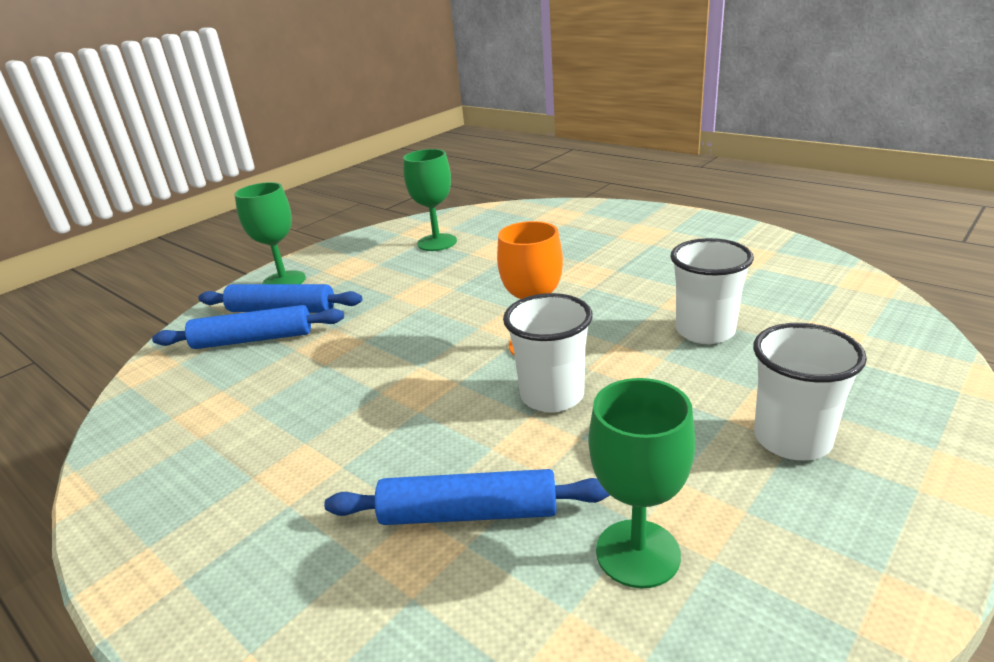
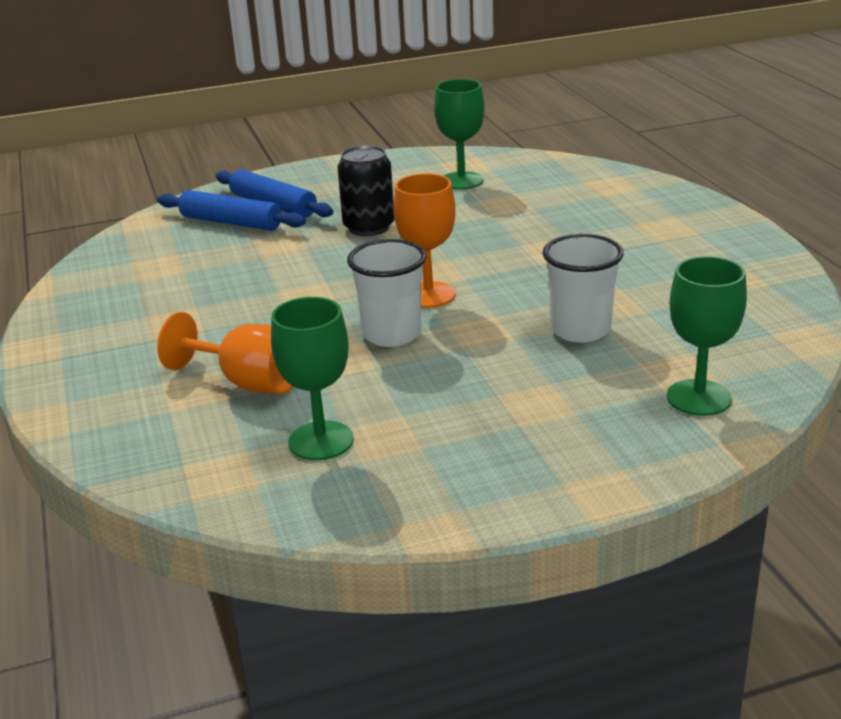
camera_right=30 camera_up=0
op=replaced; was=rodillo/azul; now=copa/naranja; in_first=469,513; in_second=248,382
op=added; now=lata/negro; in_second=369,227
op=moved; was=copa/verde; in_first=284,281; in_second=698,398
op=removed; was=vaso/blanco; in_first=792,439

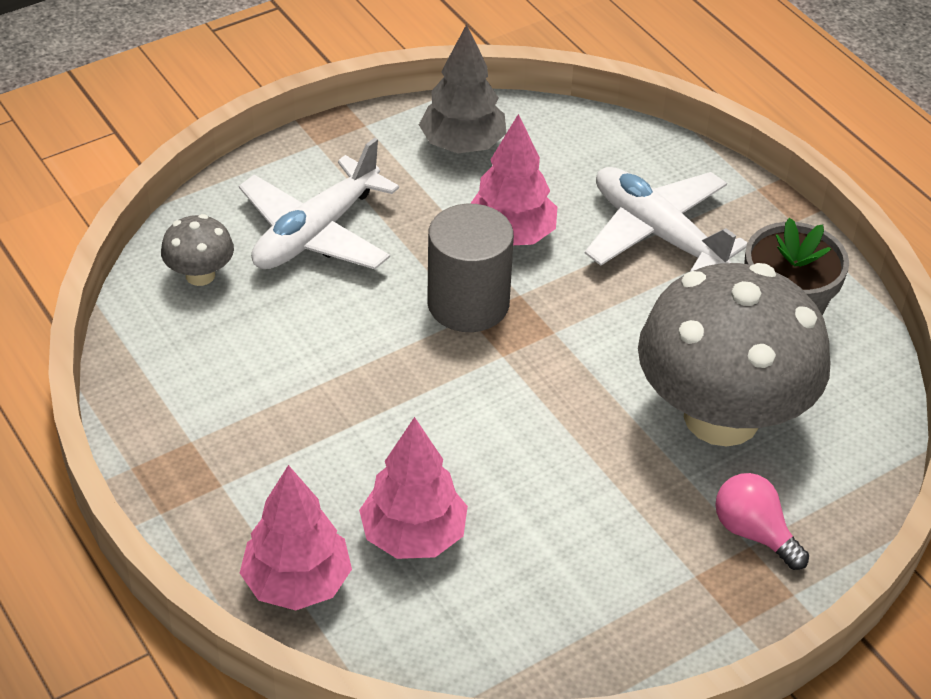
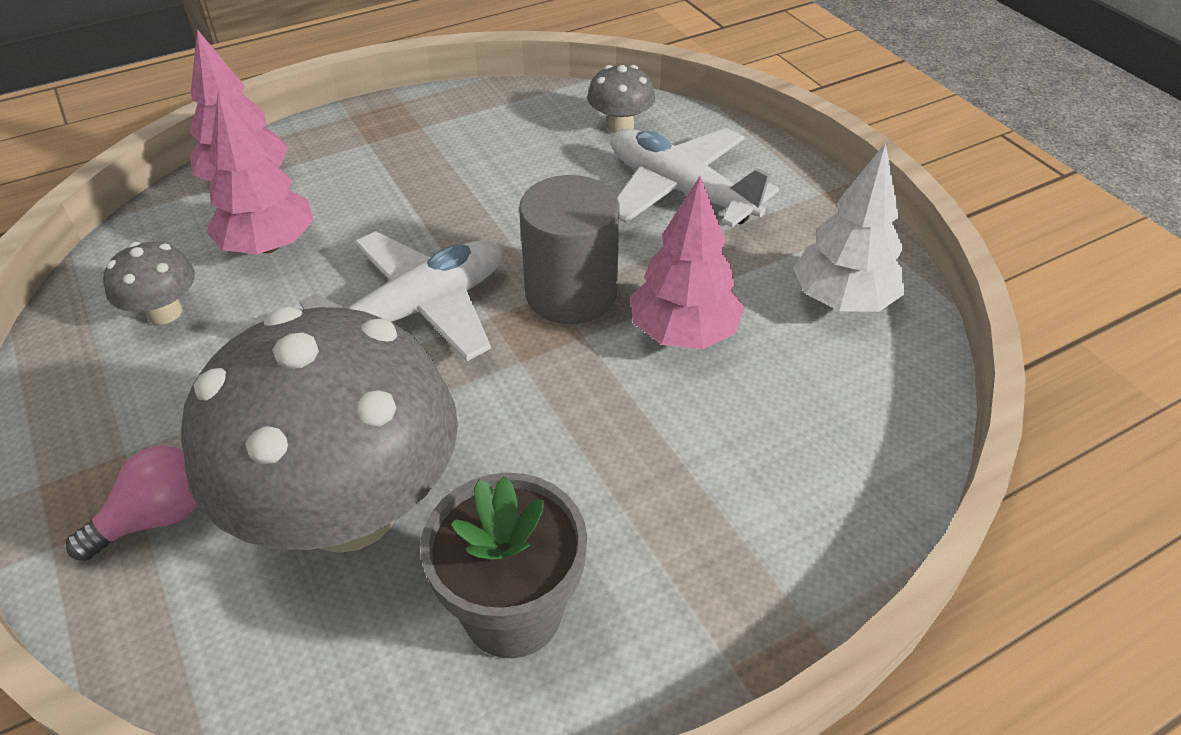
camera_right=95 camera_up=0
op=added; now=seta/gris; in_second=164,312
op=moved; was=avión/blanco; in_first=657,233; in_second=418,310
op=recoloured; was=árbol/gris; now=árbol/blanco; in_first=462,145; in_second=842,300

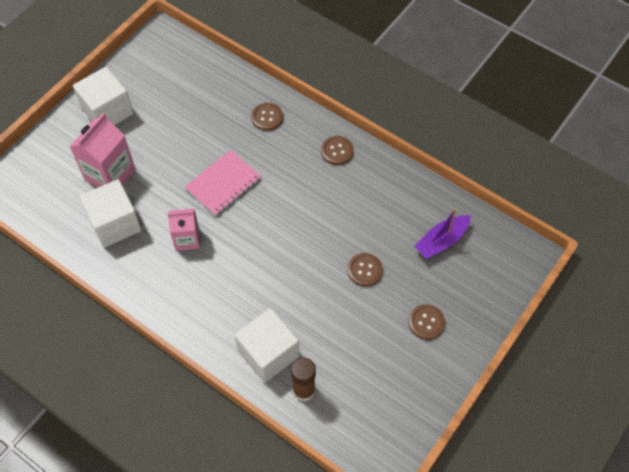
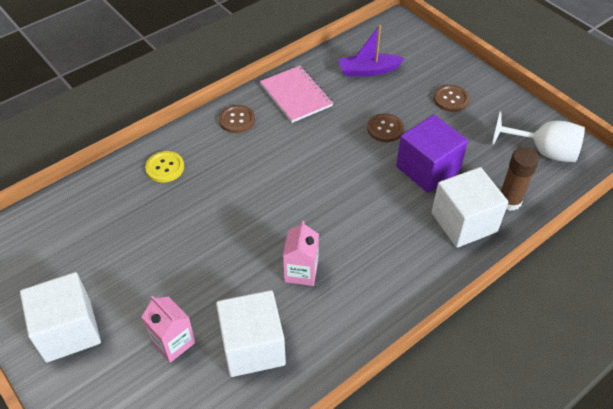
camera_right=-75 camera_up=-10
op=resized; was=cartón de leche/rosa; in_first=110,174; in_second=173,342; ratio=0.63
op=recoloured; was=botón/marrón; now=botón/amarillo; in_first=267,117; in_second=165,168
op=moved; was=cuaderno/rosa; in_first=223,184; in_second=296,95
op=turned; was=barco/morado; in_first=441,241; in_second=368,71; clockwise=105
op=added; now=cubo/morado; in_second=427,169
op=added; now=copa/blanco; in_second=543,151

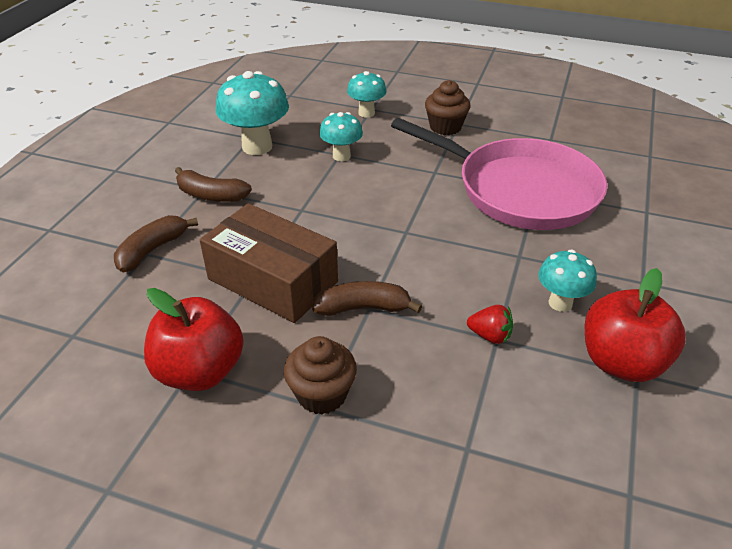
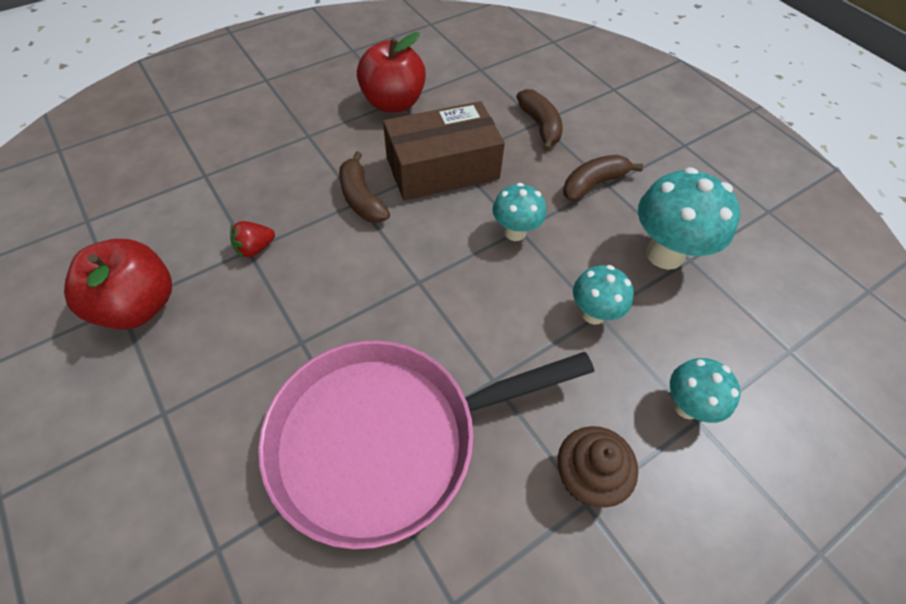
camera_right=125 camera_up=15
op=turned; was=plátano/marrón; in_first=363,308; in_second=361,198; clockwise=120
op=moved; was=seta/turquesa; in_first=560,303; in_second=515,232
op=removed; was=magdalena/marrón; in_first=322,394

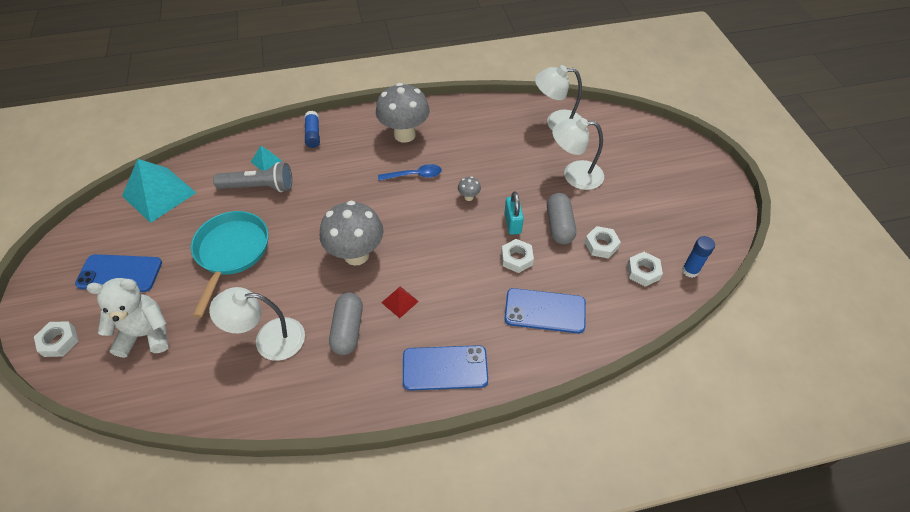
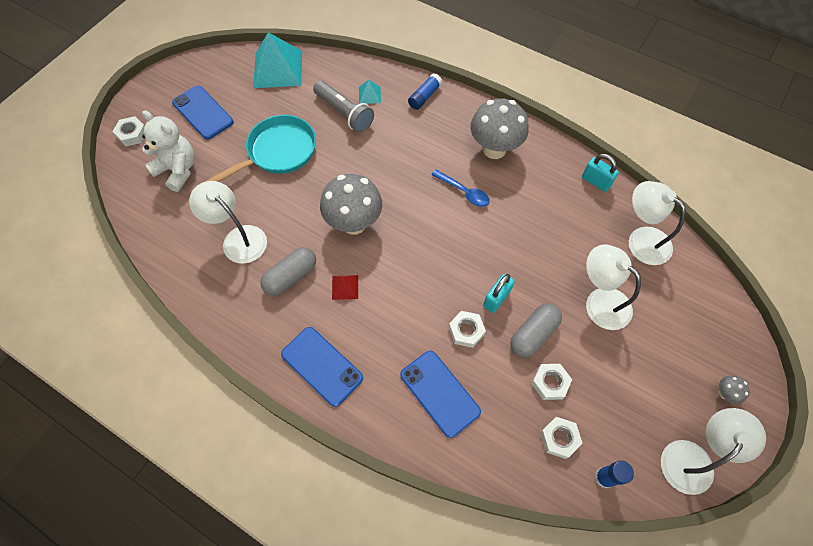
camera_right=45 camera_up=10
op=added; now=candado/turquesa; in_second=596,181
op=added; now=lámpara/blanco; in_second=693,458
op=moved; was=seta/gris; in_first=469,197; in_second=724,393

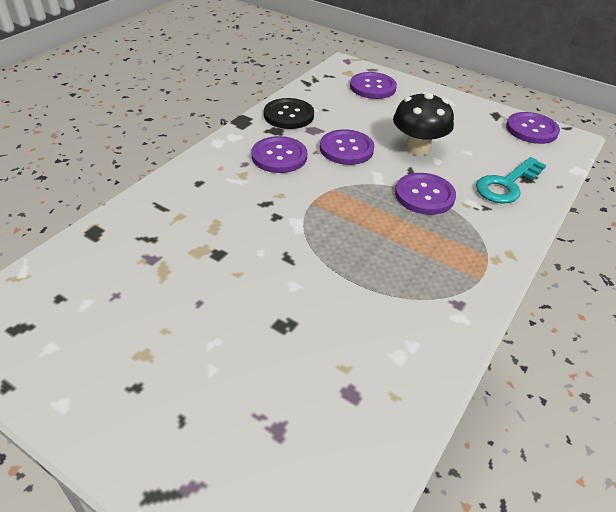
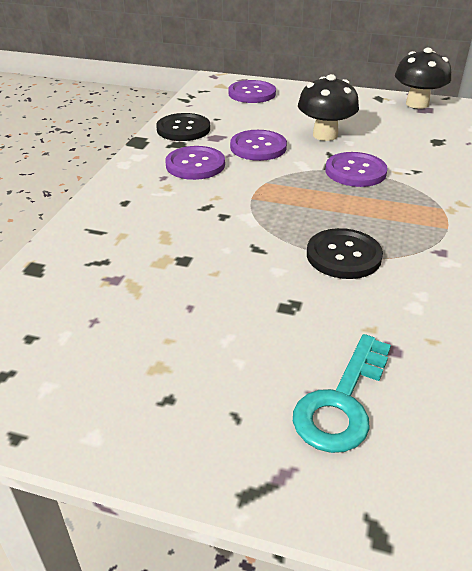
camera_right=-15 camera_up=-5
op=moved; was=llave/turquesa; in_first=507,184; in_second=342,402
op=added; now=botón/negro; in_second=343,255
op=replaced; was=botón/morado; now=seta/negro; in_first=531,129; in_second=417,104

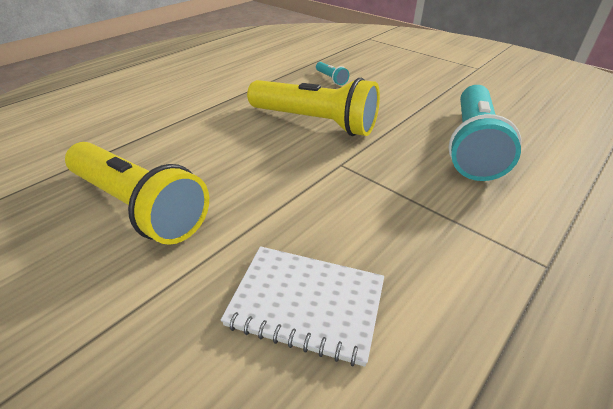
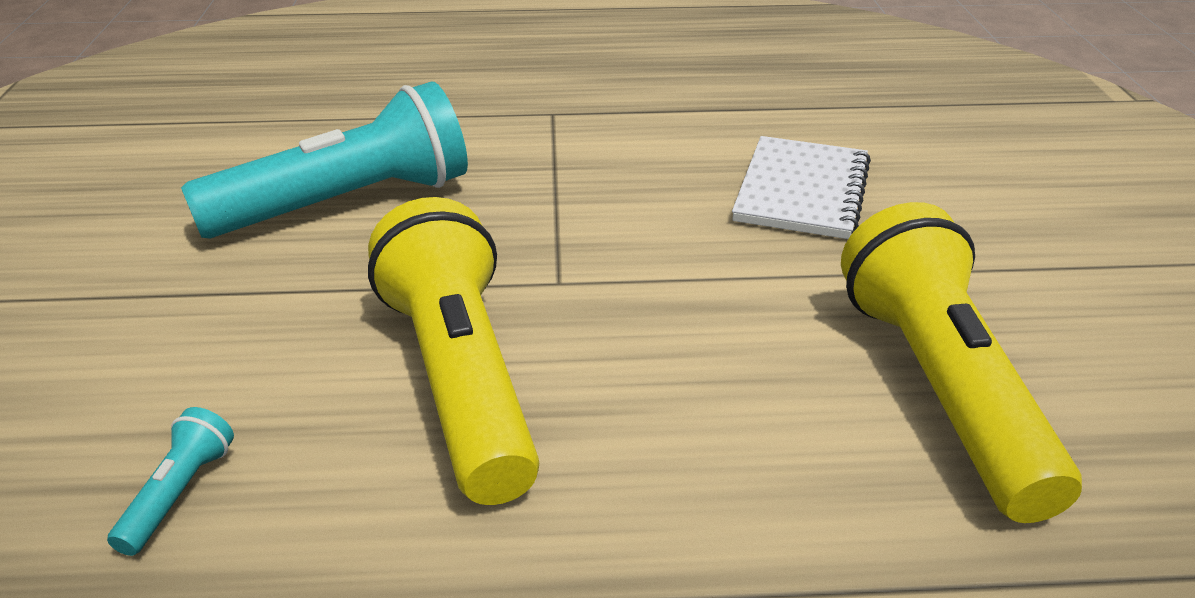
camera_right=-135 camera_up=-5
op=turned; was=cuaderno/blanco; in_first=306,304; in_second=802,191; clockwise=45

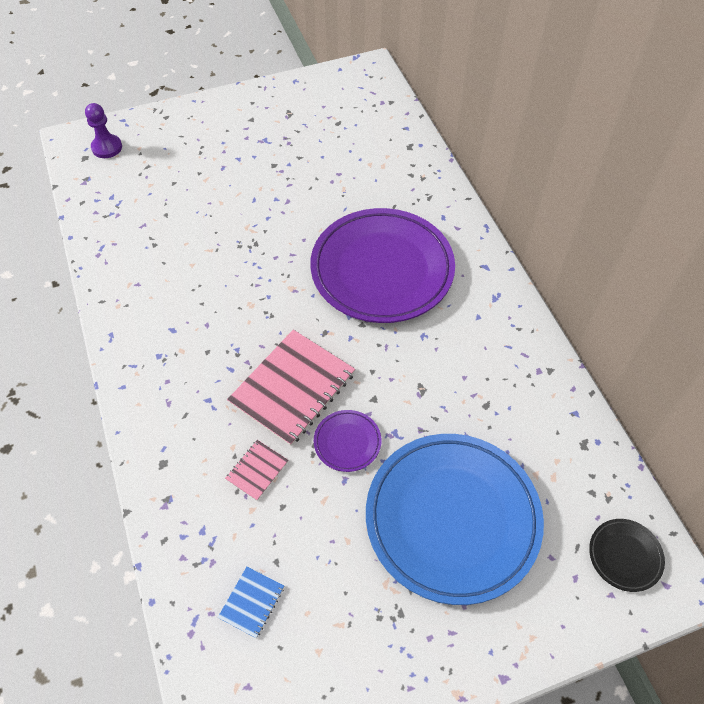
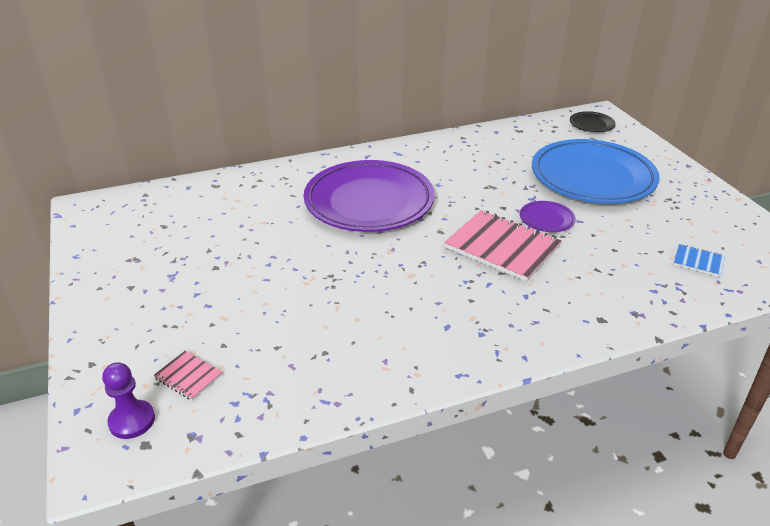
camera_right=-90 camera_up=-20
op=moved; was=cuaderno/rosa; in_first=257,470; in_second=188,376

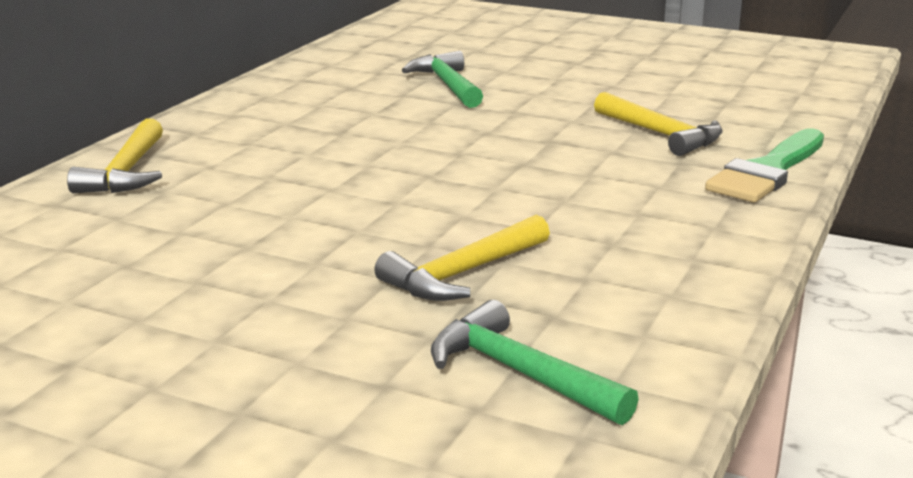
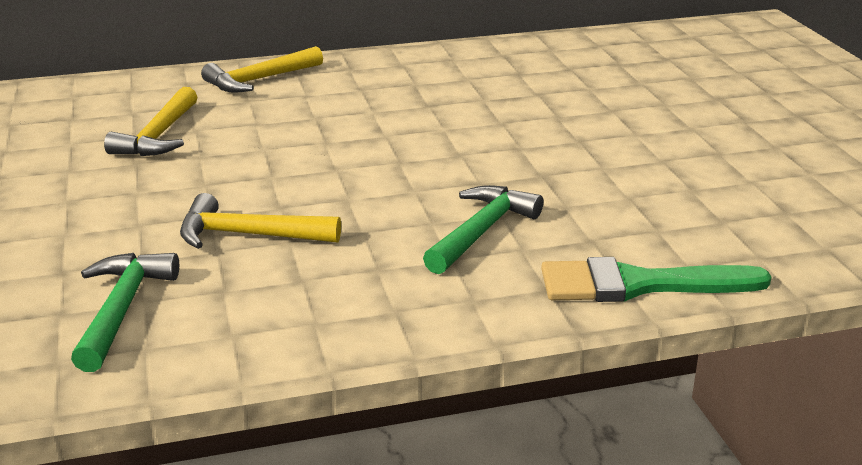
camera_right=50 camera_up=5
op=moved; was=martillo/amarillo; in_first=660,134; in_second=159,136
op=moved; was=martillo/verde; in_first=448,85; in_second=481,231

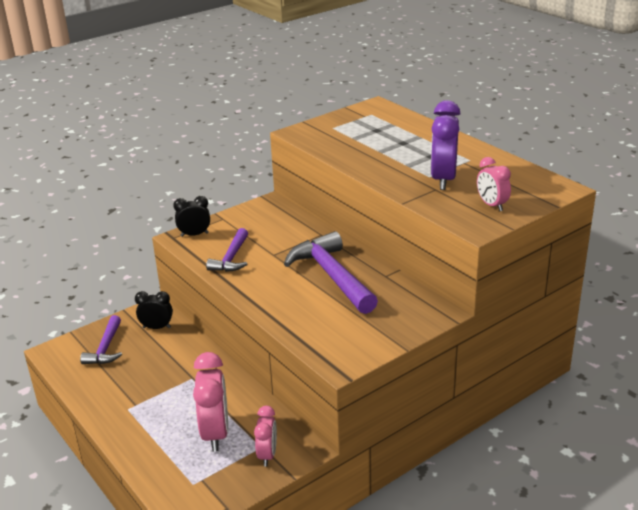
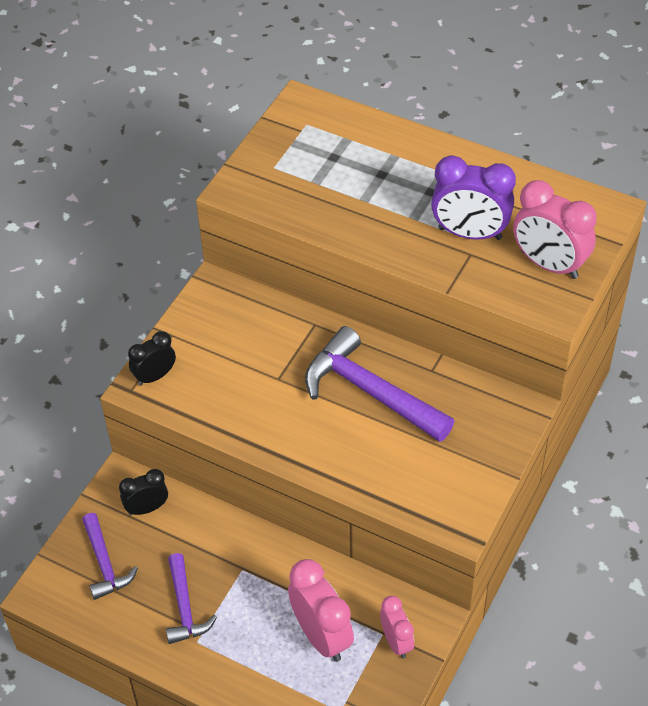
camera_right=-25 camera_up=20
op=moved; was=martillo/morado; in_first=231,258; in_second=185,607
op=turned; was=despertador/morado; in_first=443,179; in_second=470,233; clockwise=-60
op=resized; was=despertador/rosa; in_first=492,205; in_second=549,264; ratio=1.68

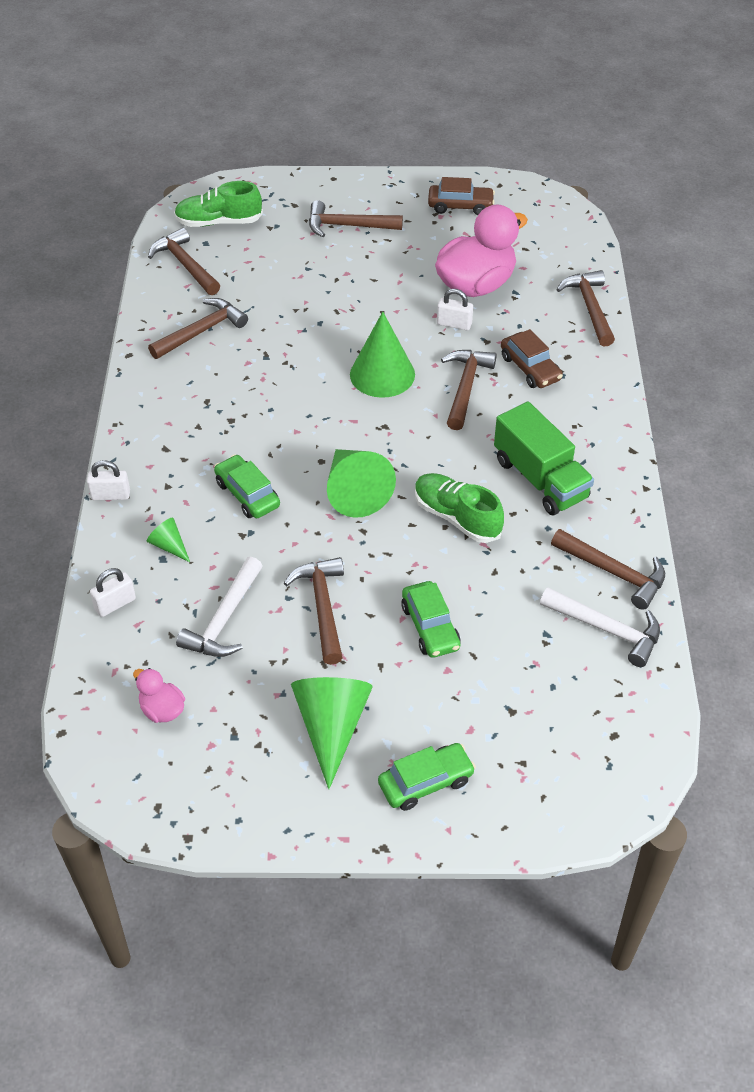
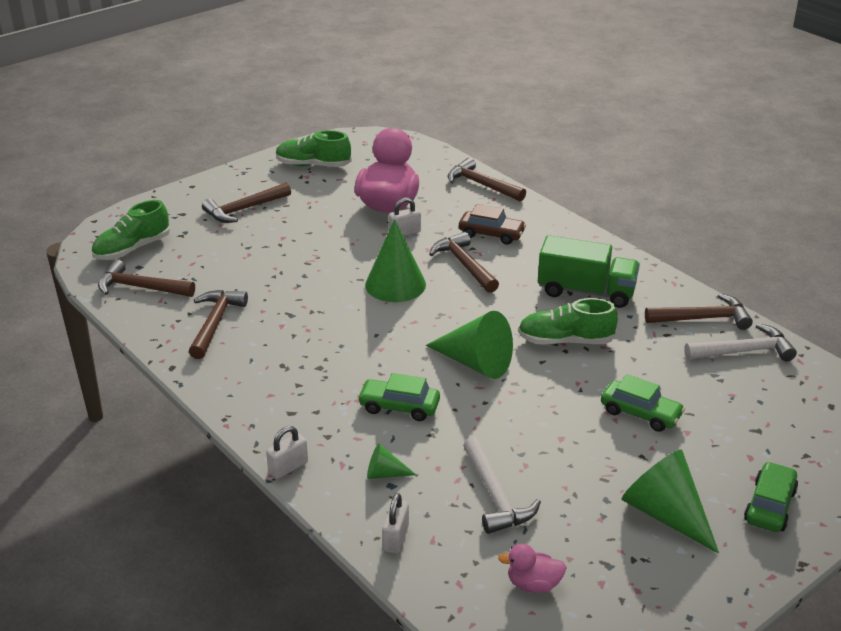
camera_right=-40 camera_up=-15
op=replaced; was=coche/marrón; now=zapato/verde; in_first=460,206; in_second=313,165
op=removed; was=martillo/marrón; in_first=322,607

